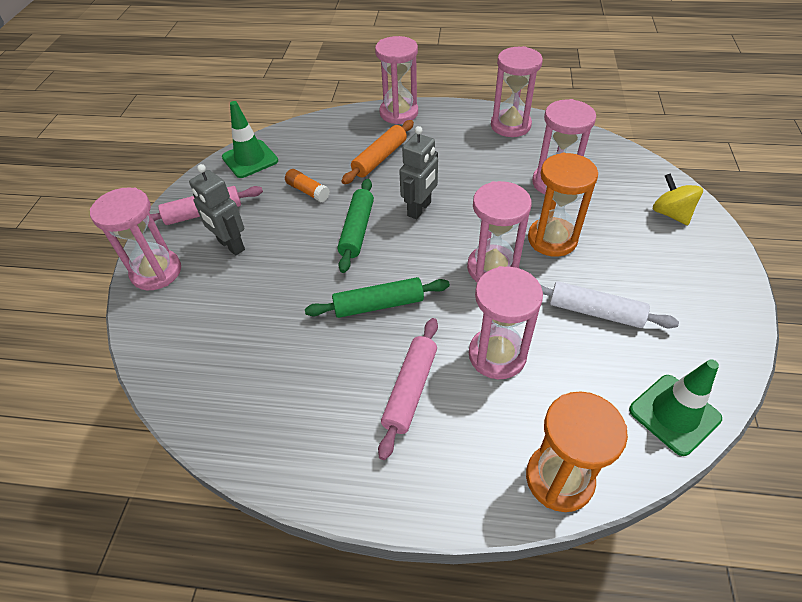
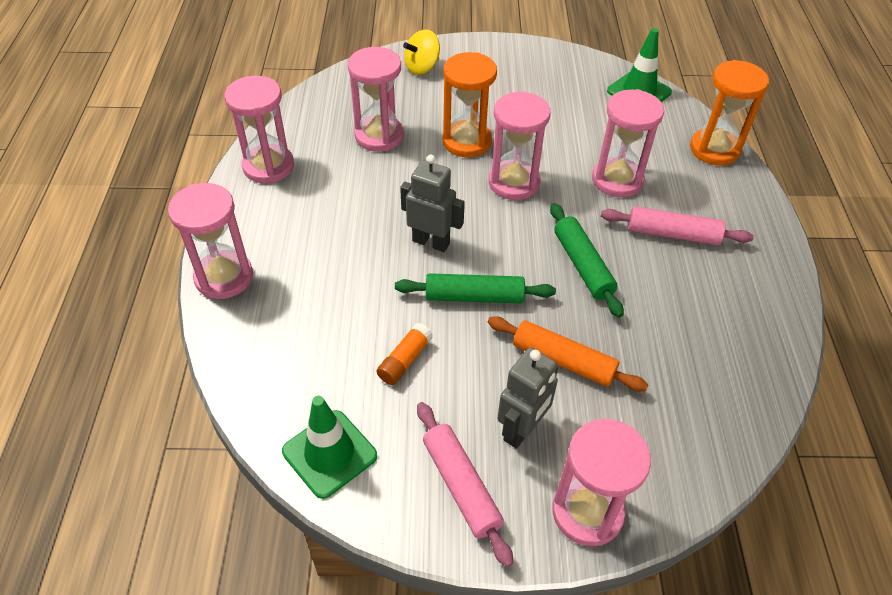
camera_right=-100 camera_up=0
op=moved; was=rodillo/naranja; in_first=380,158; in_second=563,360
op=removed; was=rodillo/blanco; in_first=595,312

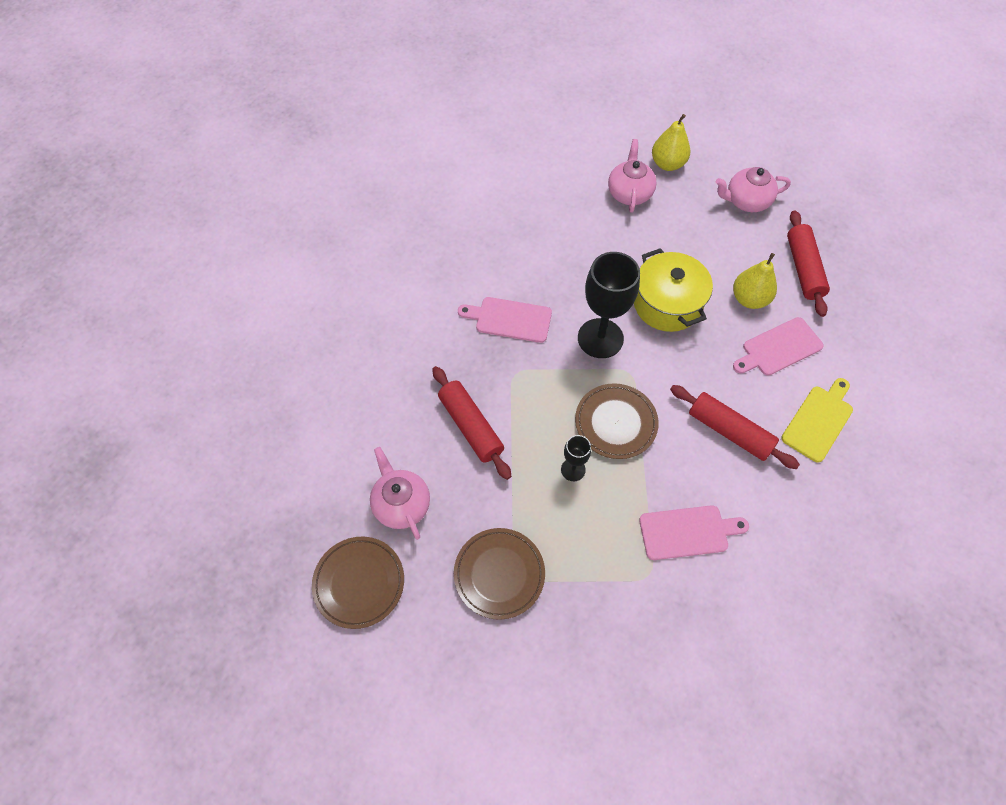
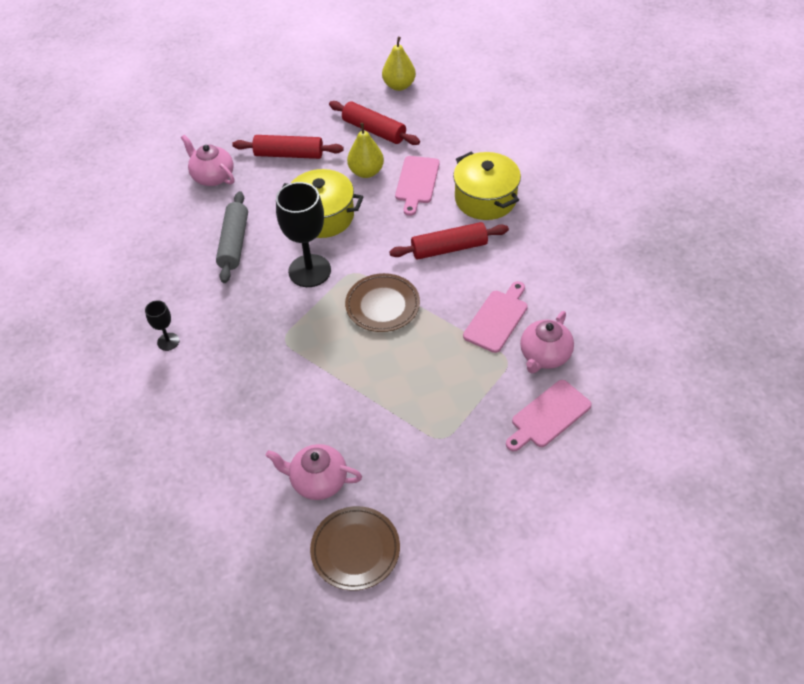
camera_right=-50 camera_up=-10
op=moved; was=copa/negro; in_first=573,469; in_second=168,341
op=added; now=rodillo/gris; in_second=234,243
op=moved; was=rodillo/rojo; in_first=471,426; in_second=289,154
op=moved; was=pera/amarillo; in_first=667,164; in_second=399,85
op=replaced; was=tabla de cortar/amarillo; now=olla/amarillo; in_first=818,421; in_second=485,199
op=moved; was=tabla de cortar/rosa; in_first=510,319; in_second=548,416
op=moved; was=tetera/rosa; in_first=746,201; in_second=544,356
op=removed; was=plato/marrón; in_first=499,574

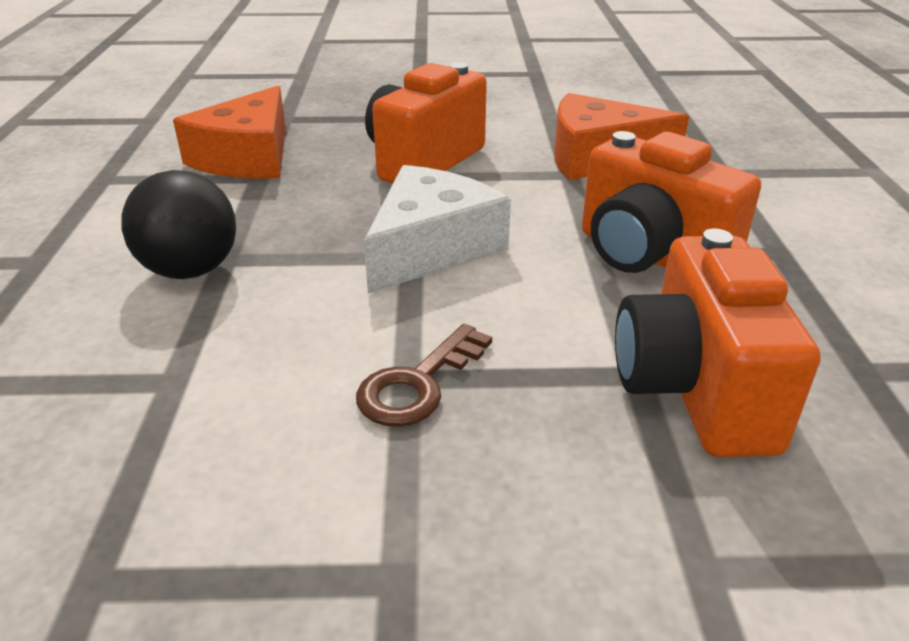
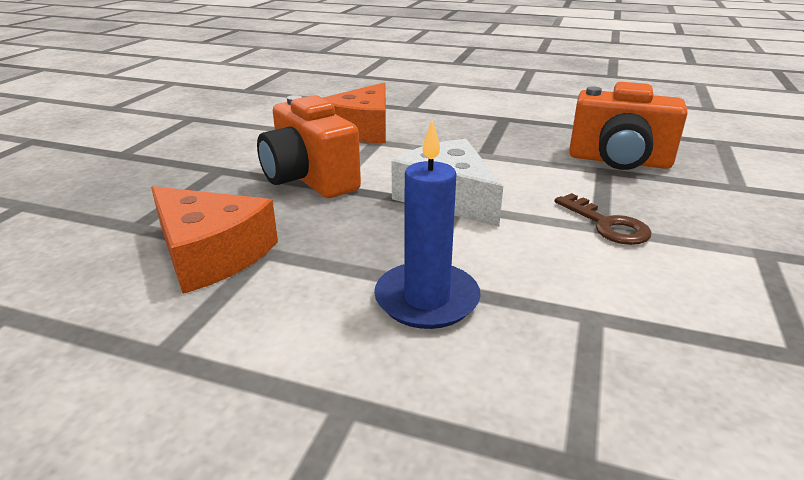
camera_right=-70 camera_up=-5
op=replaced; was=pelota/negro; now=vela/azul; in_first=191,270; in_second=427,299
op=removed; was=cámara/naranja; in_first=649,256

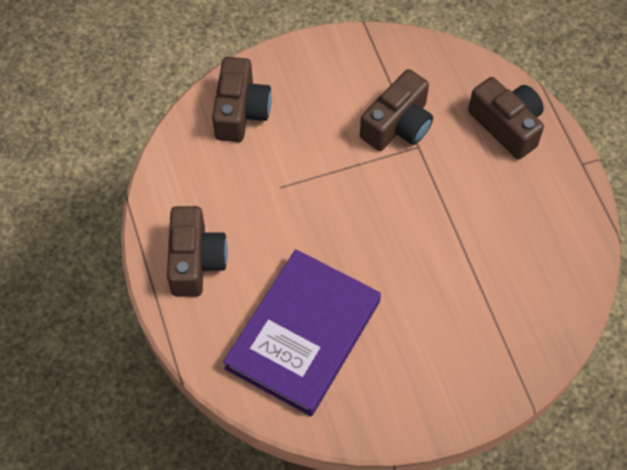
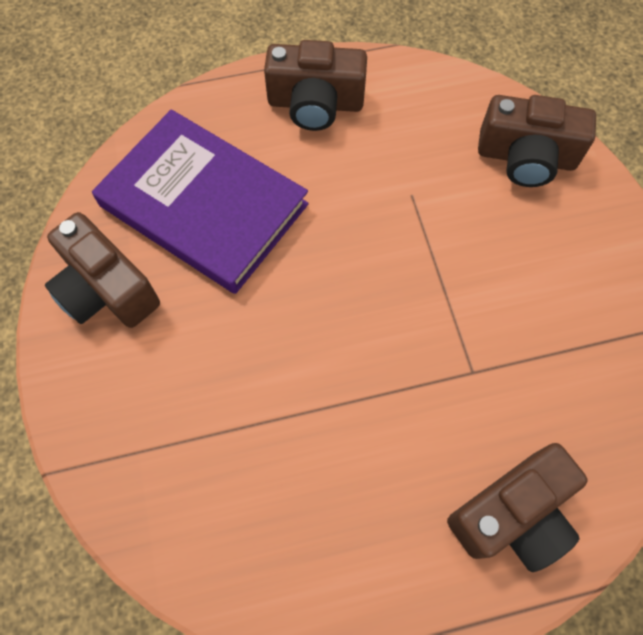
camera_right=95 camera_up=5
op=moved; was=cámara/marrón; in_first=398,125; in_second=106,289

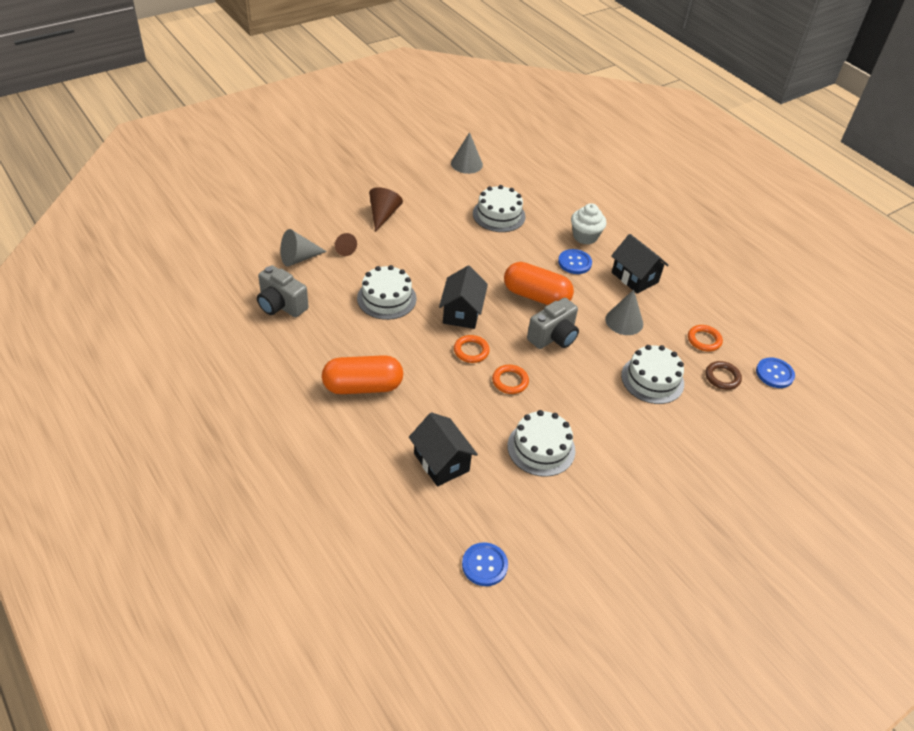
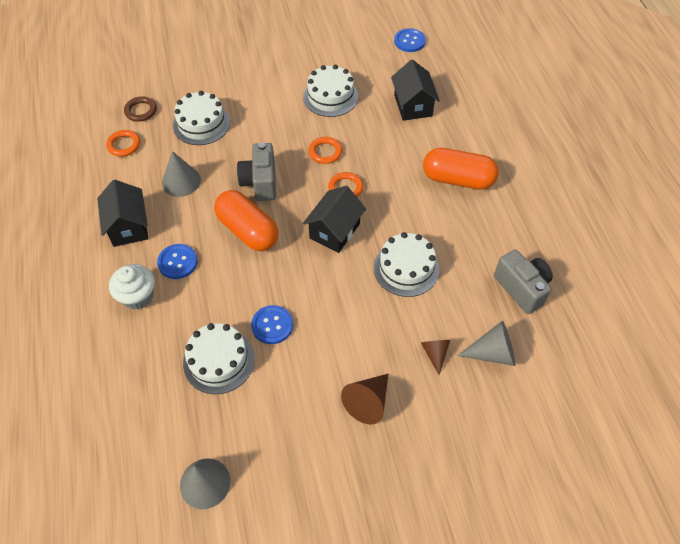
camera_right=-155 camera_up=10
op=turned; was=cámara/gris; in_first=553,337; in_second=260,182; clockwise=-75
op=moved; was=botón/azul; in_first=774,374; in_second=272,325

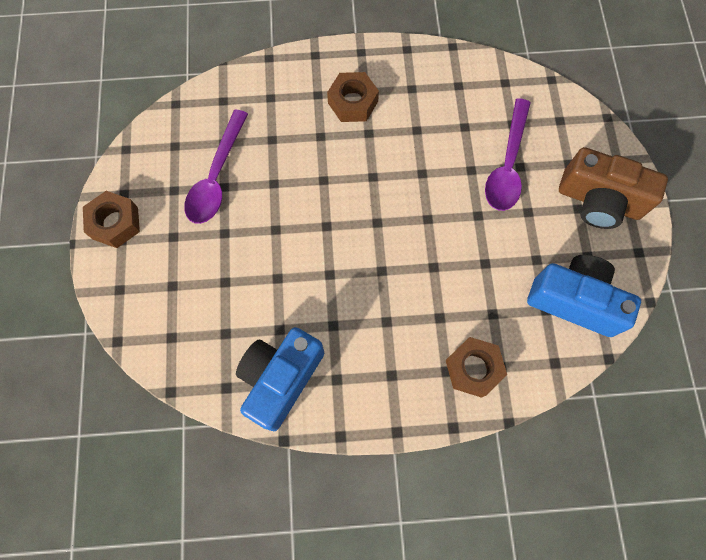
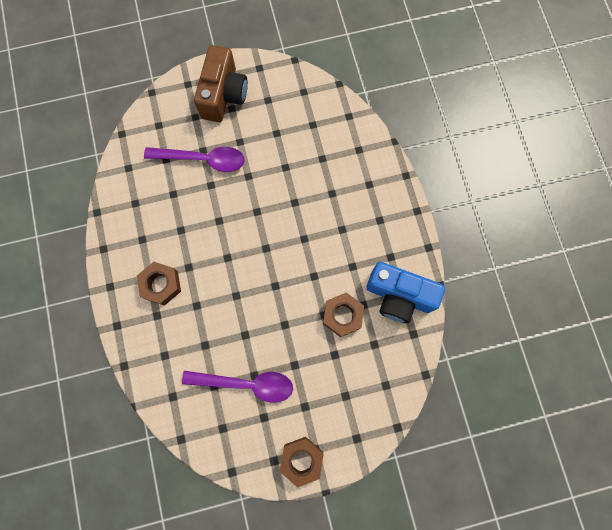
camera_right=-100 camera_up=5
op=moved; was=tuerca/marrón; in_first=473,369; in_second=342,315
op=removed; was=cámara/azul; in_first=574,300

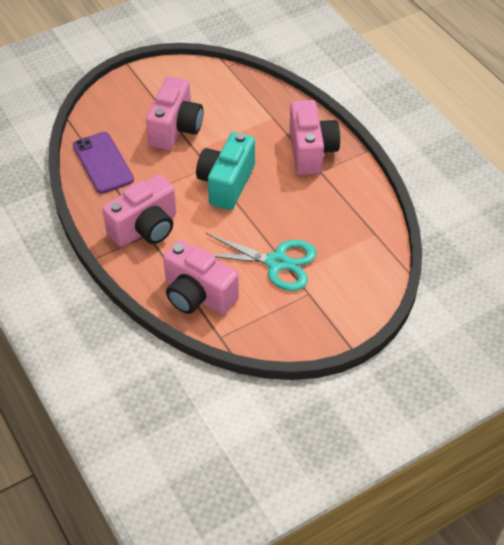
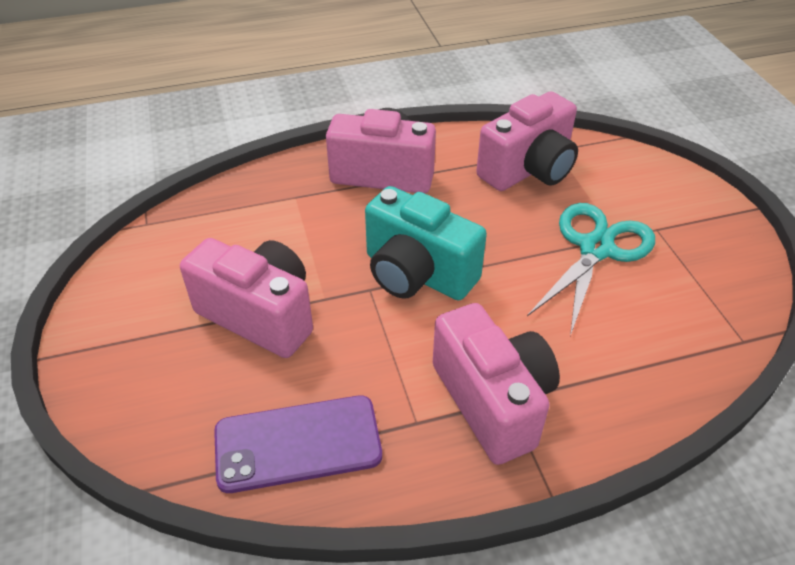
camera_right=-75 camera_up=-5
op=moved; was=cámara/rosa; in_first=198,295; in_second=528,170

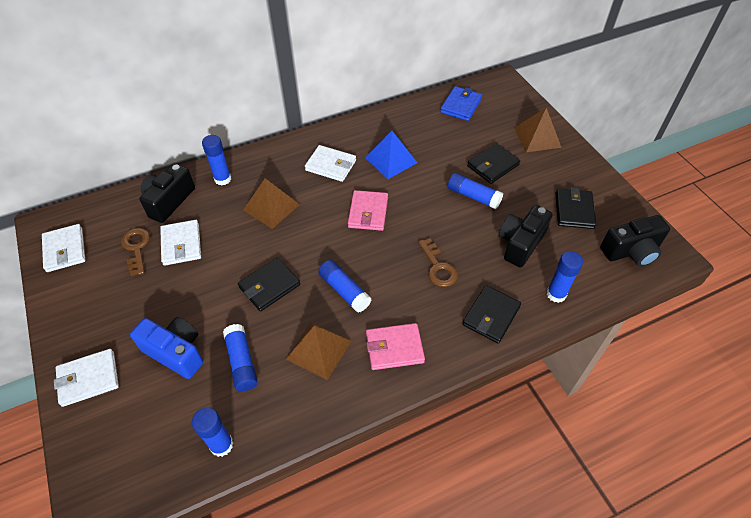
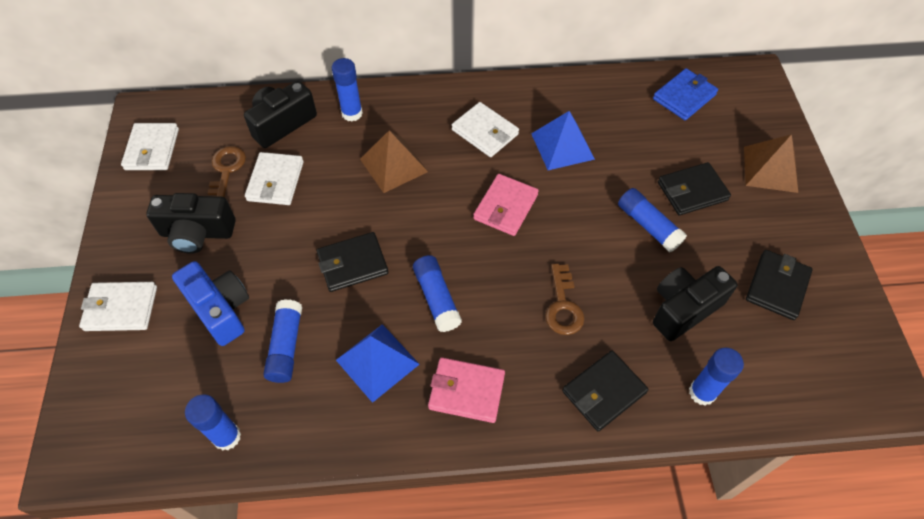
camera_right=20 camera_up=5
op=moved; was=cámara/negro; in_first=631,251; in_second=197,233
op=recoloured; was=pirámide/marrón; now=pirámide/azul; in_first=319,349; in_second=377,362

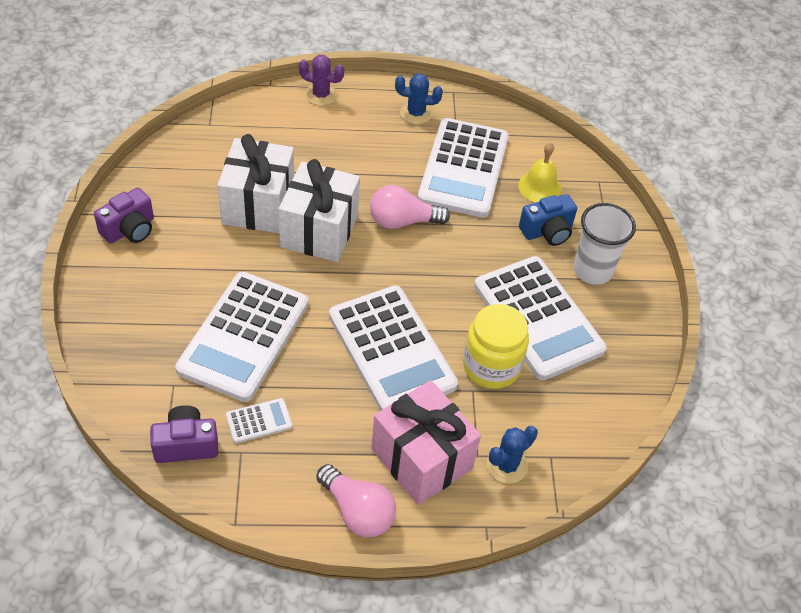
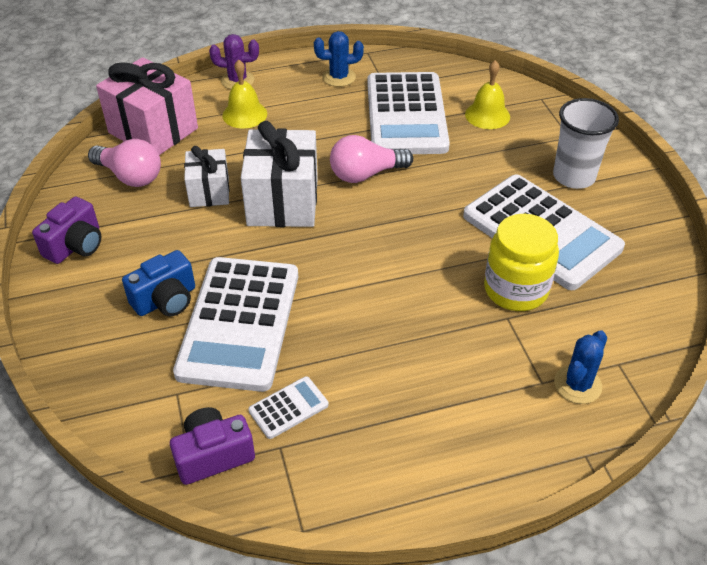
camera_right=-10 camera_up=-5
op=moved; was=bombilla/rosa; in_first=357,511; in_second=130,176
op=moved; was=regalo/rosa; in_first=421,459; in_second=153,130
op=moved; was=cámara/azul; in_first=547,231; in_second=166,300
op=resized; was=regalo/blanco; in_first=258,205; in_second=209,191; ratio=0.59
op=added; now=campana/amarillo; in_second=244,114
op=removed; was=calculadora/blanco; in_first=391,350

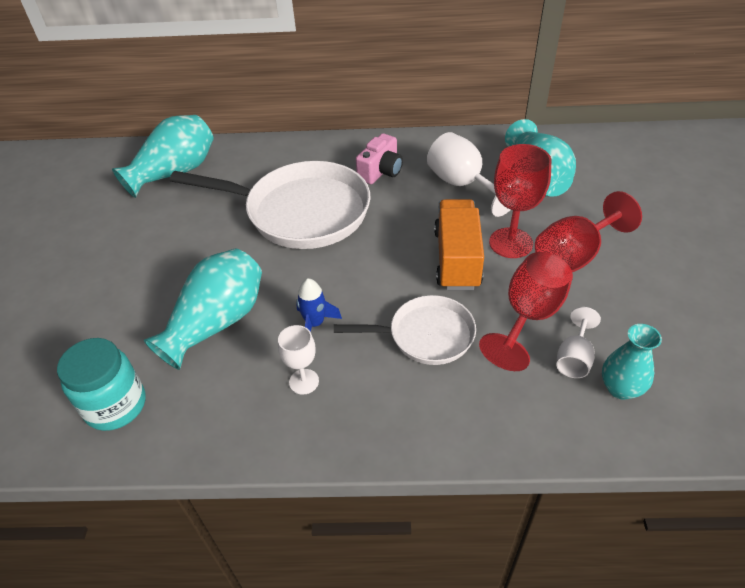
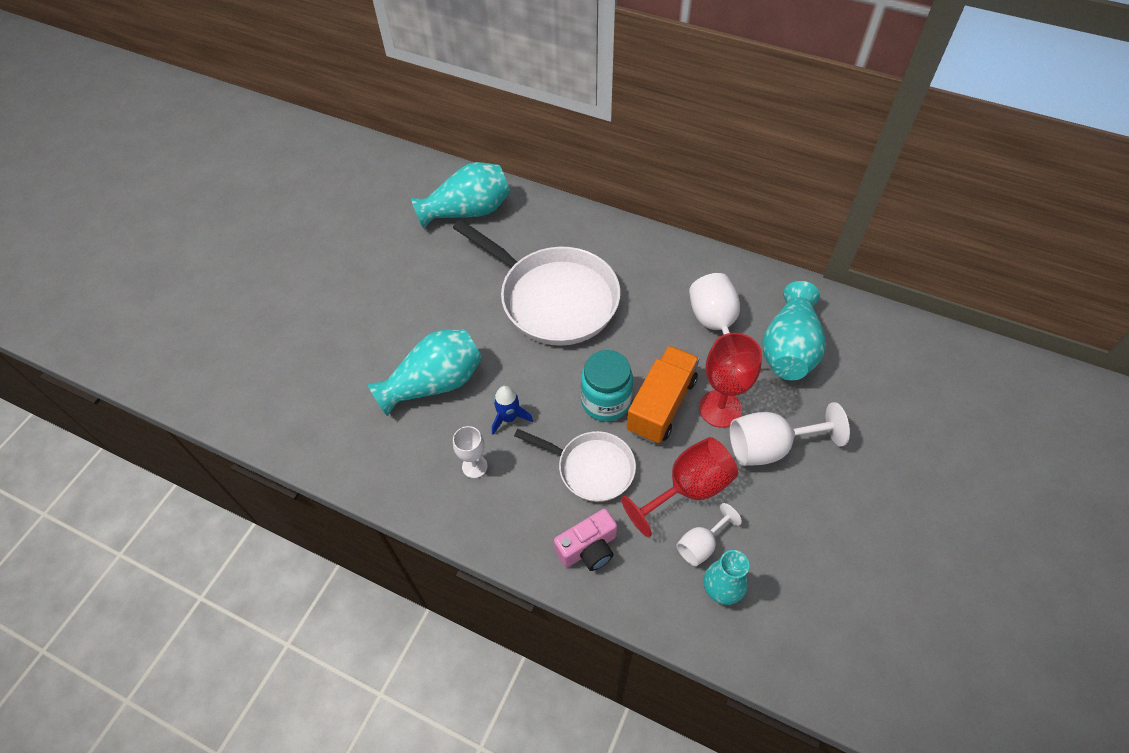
camera_right=25 camera_up=10
op=moved; was=cámara/rosa; in_first=381,171; in_second=588,548
op=moved; was=tarro/turquesa; in_first=116,405; in_second=606,402
op=recoloured; was=copa/rojo; now=copa/blanco; in_first=574,256; in_second=770,447

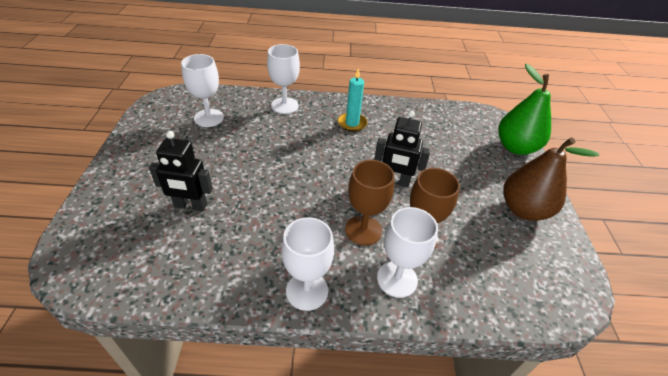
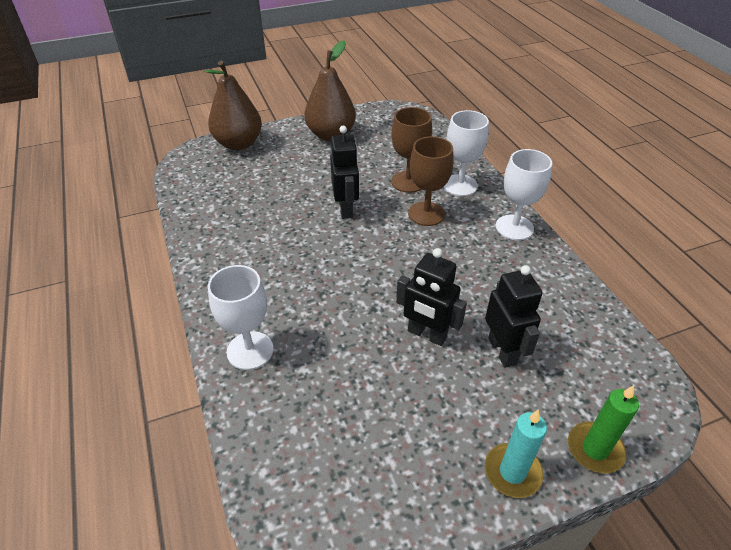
camera_right=-110 camera_up=0
op=recoloured; was=pera/verde; now=pera/marrón; in_first=515,147; in_second=238,143
op=added; now=robot/negro; in_second=427,334
op=moved; was=vela/turquesa; in_first=352,123; in_second=512,472
op=added; now=vela/verde; in_second=595,449
op=removed; was=copa/blanco; in_first=209,118

